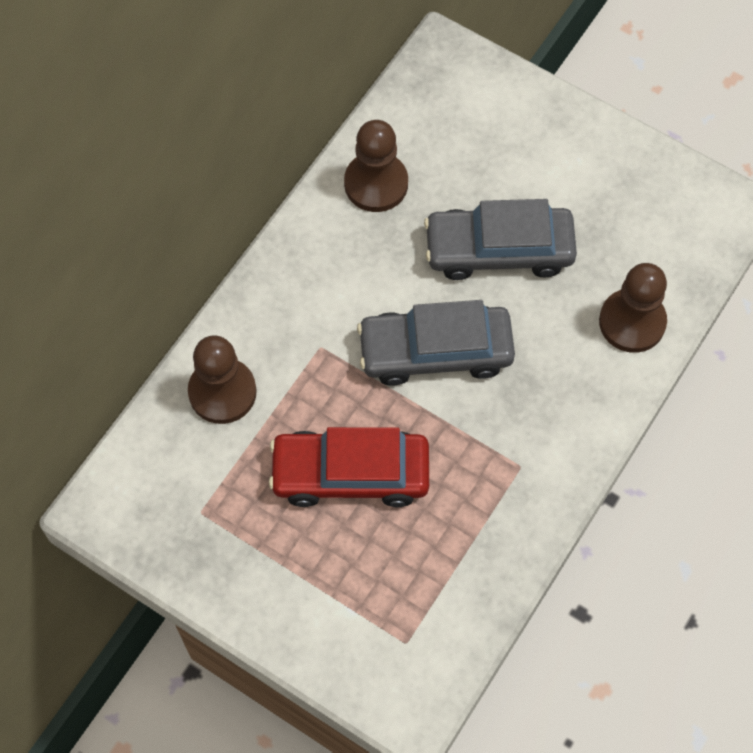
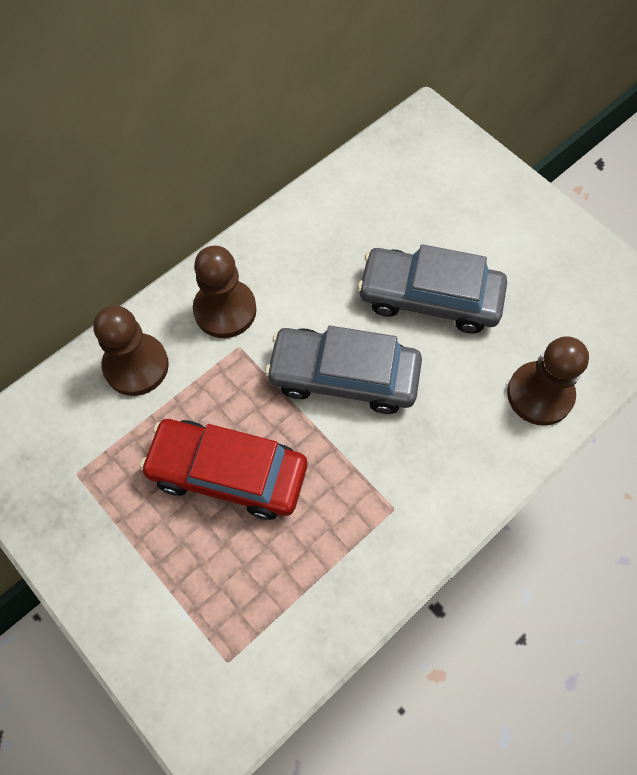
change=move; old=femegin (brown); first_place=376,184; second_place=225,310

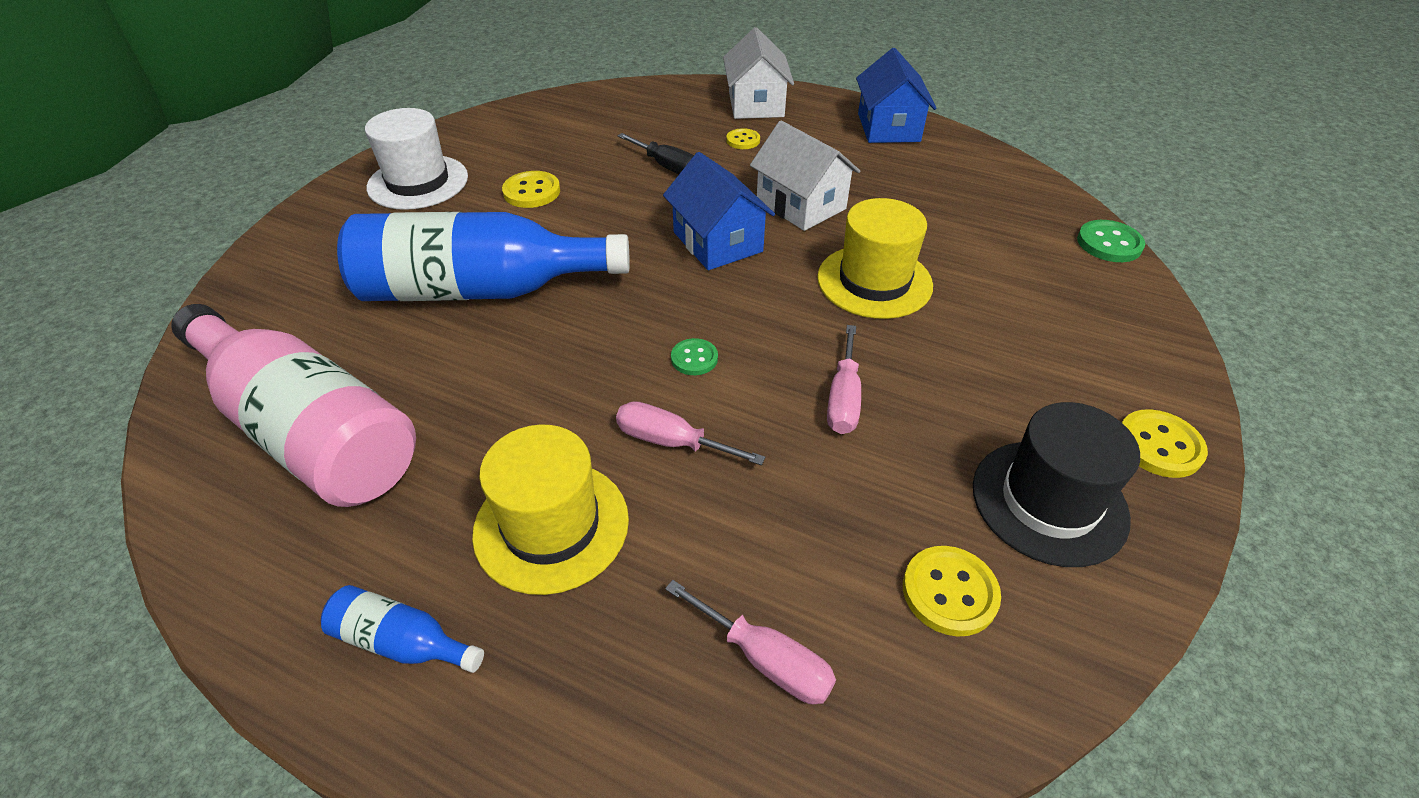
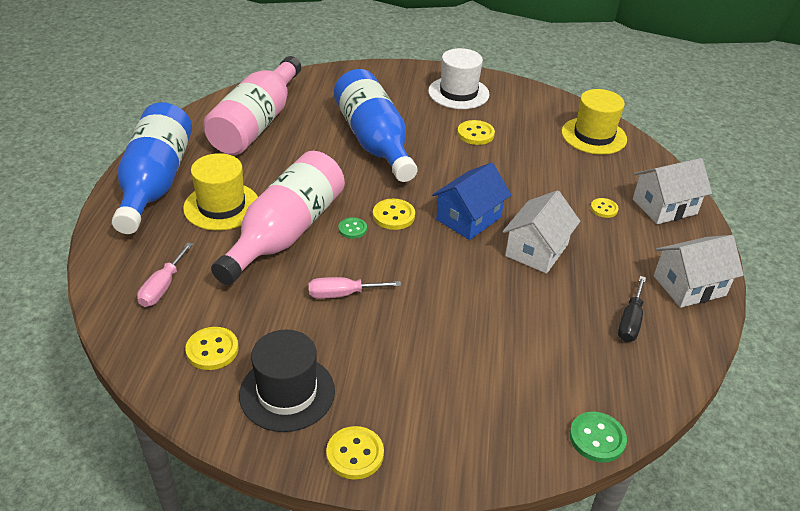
change=insert; new=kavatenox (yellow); second_place=393,216
change=move; old=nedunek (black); first_place=667,167; second_place=630,321
change=move; old=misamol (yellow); first_place=874,281; second_place=594,136
change=replace; old=nedunek (pink); new=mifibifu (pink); first_place=671,442; second_place=285,233
change=recolor; old=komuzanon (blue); new=komuzanon (white); first_place=888,127; second_place=689,285
change=resize; old=mifibifu (blue); first_place=402,641; second_place=155,183; factor=2.44

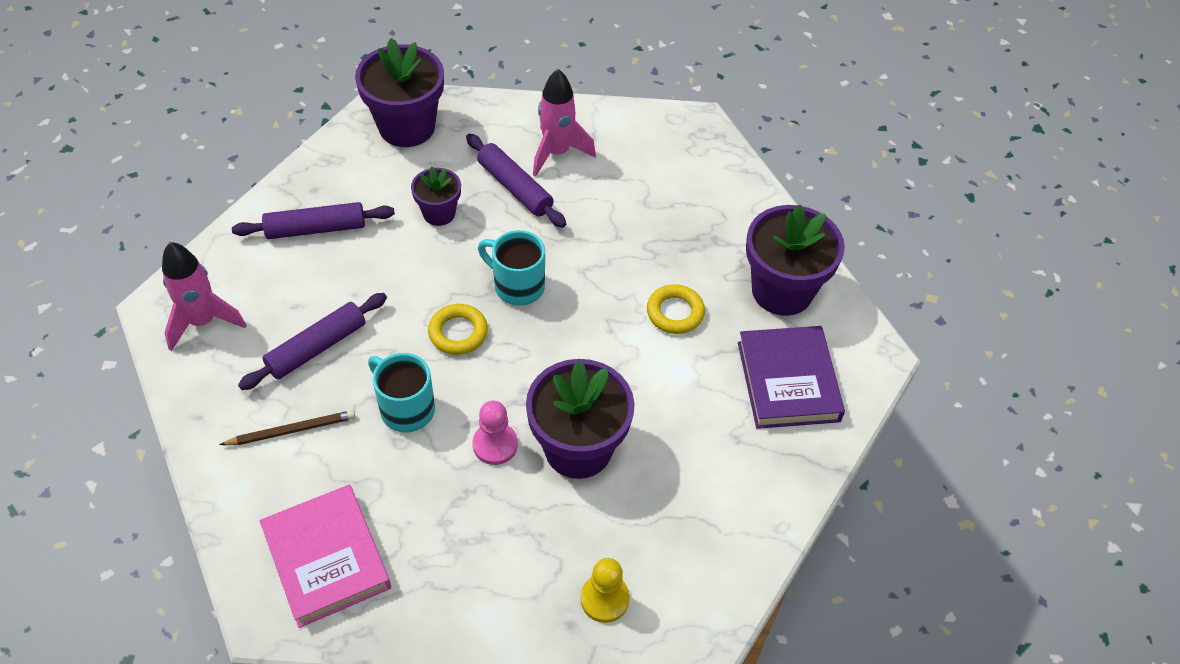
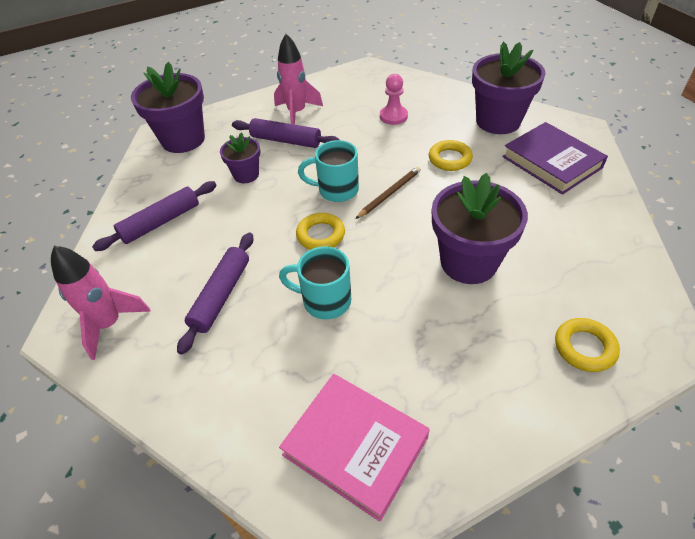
change=move; old=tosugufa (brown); first_place=292,430; second_place=389,194
change=move; old=femegin (pink); first_place=495,445; second_place=393,116
change=replace; old=femegin (yellow); new=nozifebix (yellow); first_place=604,599; second_place=584,347

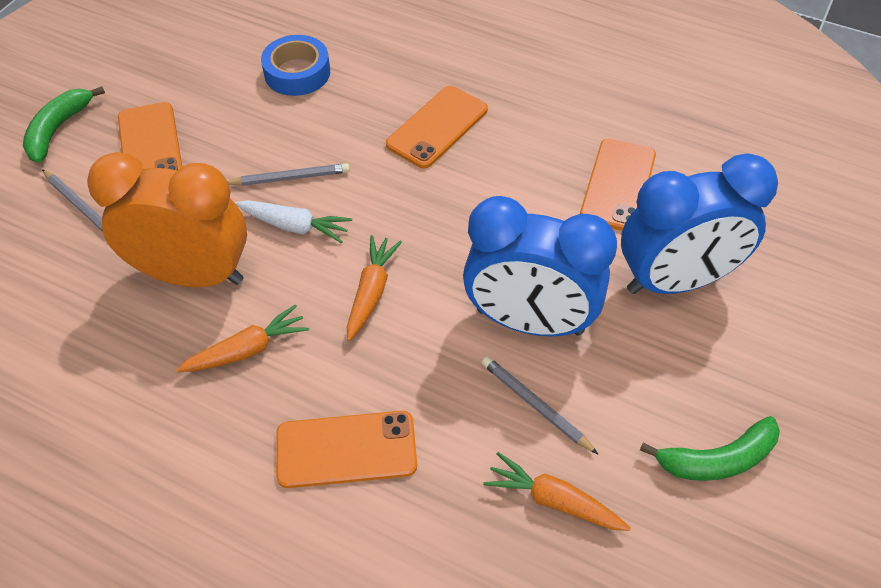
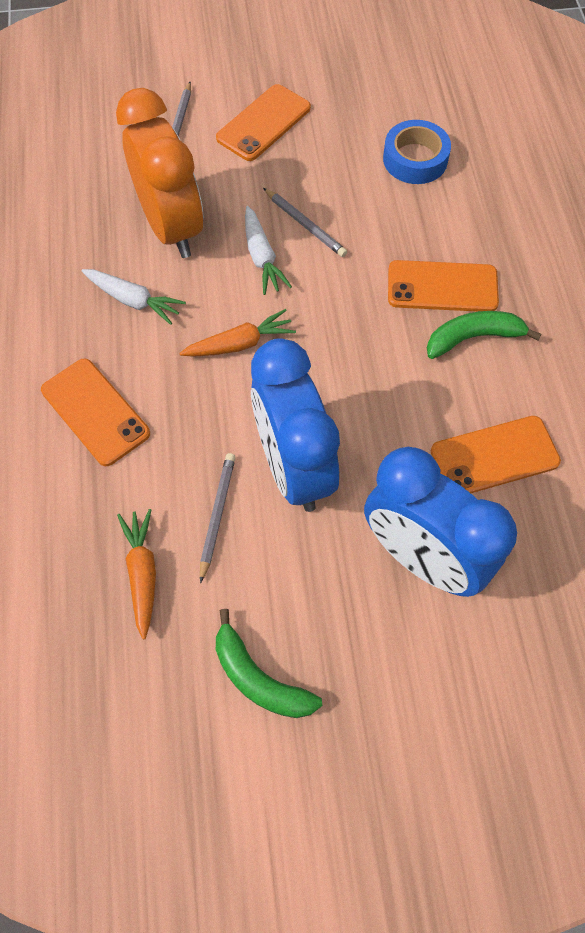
change=move; old=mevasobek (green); first_place=58,129; second_place=473,338
change=recolor; old=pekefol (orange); new=pekefol (white); first_place=247,350; second_place=133,300

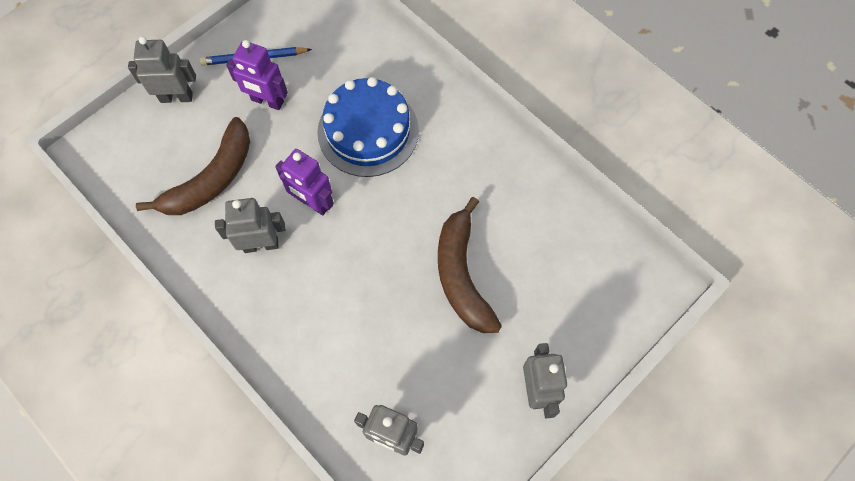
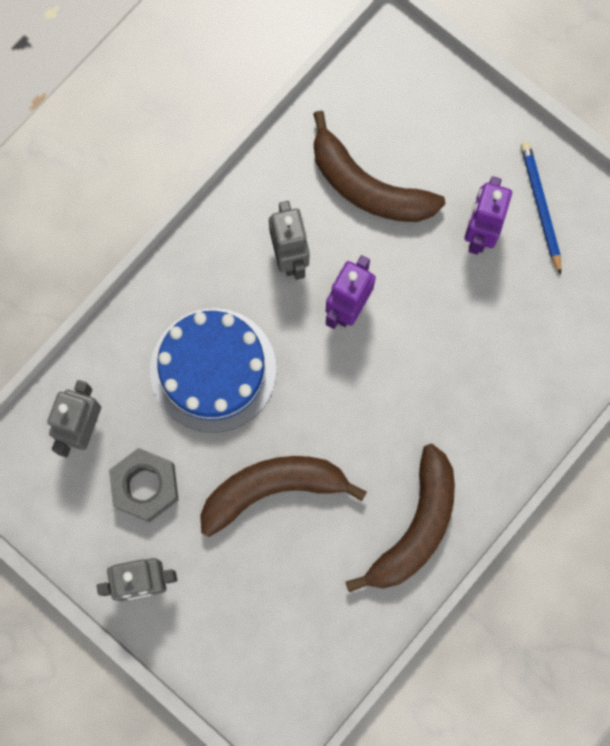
change=delete; old=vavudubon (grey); first_place=176,97
change=insert; new=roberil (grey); second_place=145,486
change=insert; new=mevasobek (brown); second_place=415,526
change=move; old=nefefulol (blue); first_place=368,131; second_place=213,370

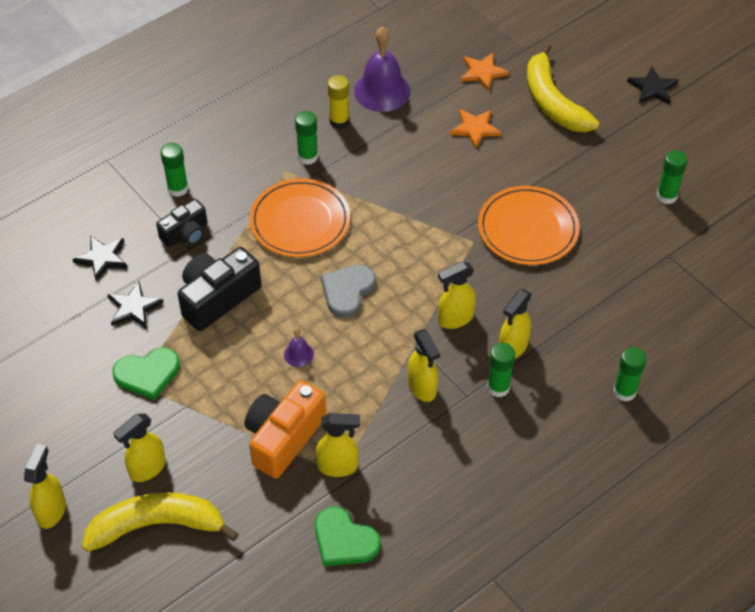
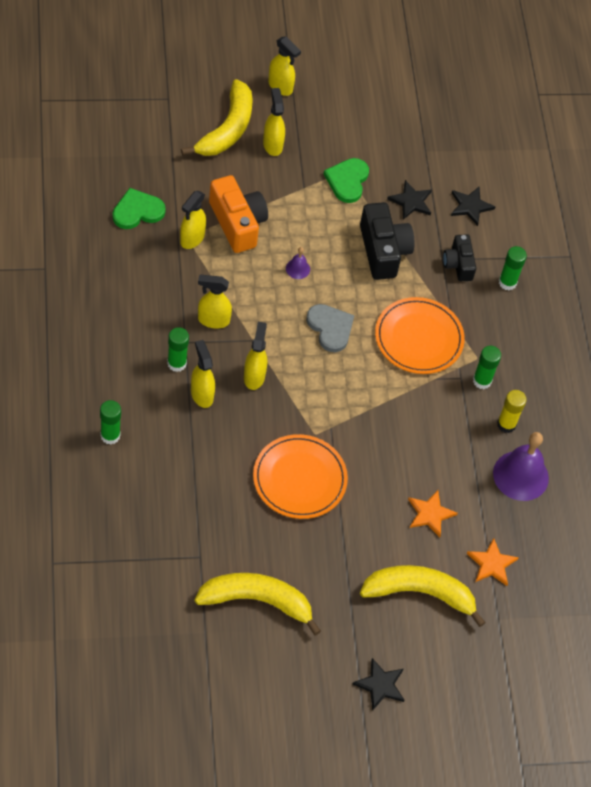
change=replace; old=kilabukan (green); new=mevasobek (yellow); first_place=666,196; second_place=257,601

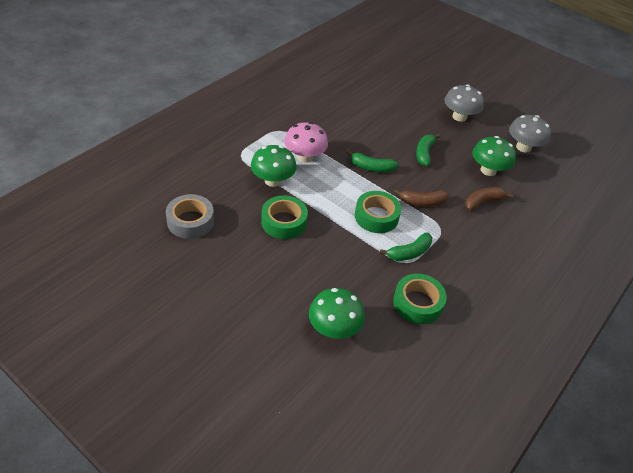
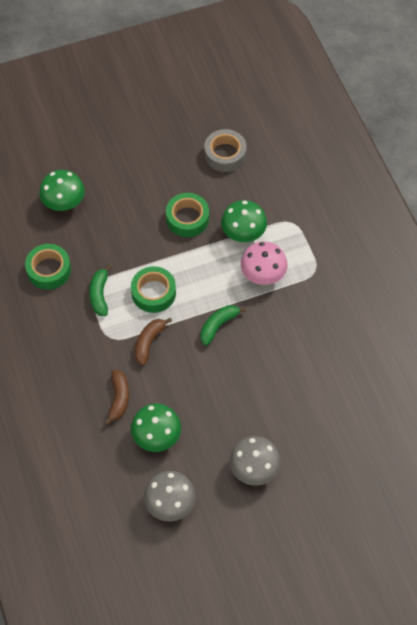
change=delete; old=mevasobek (green); first_place=424,153

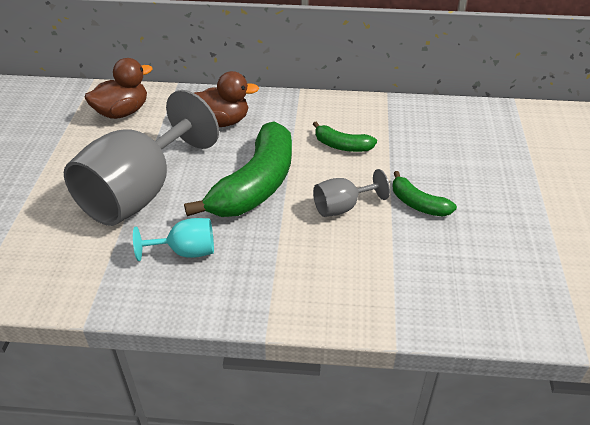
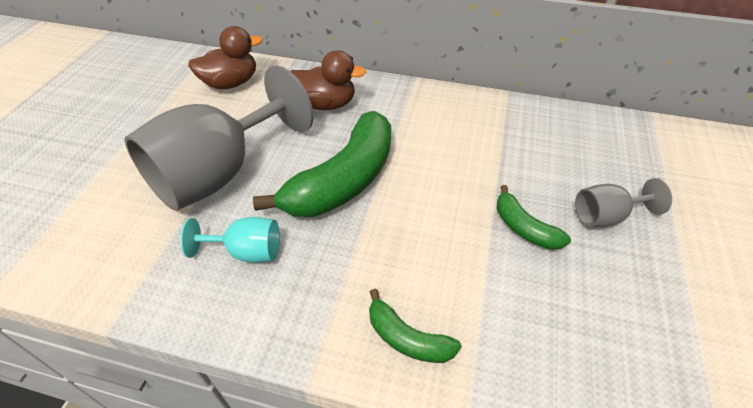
change=move; old=mevasobek (green); first_place=342,146; second_place=407,338
change=move; old=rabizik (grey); first_place=342,207; second_place=606,216

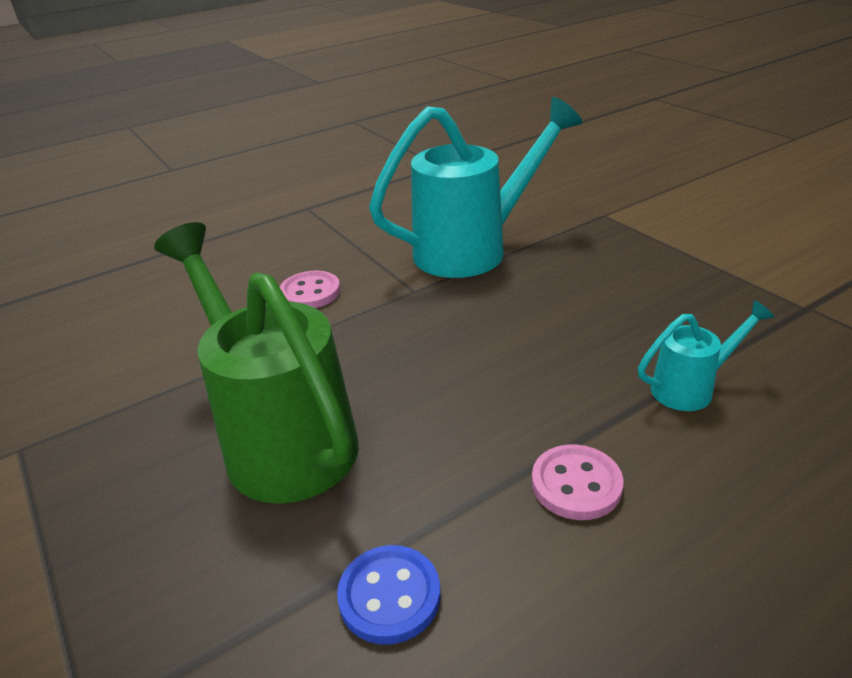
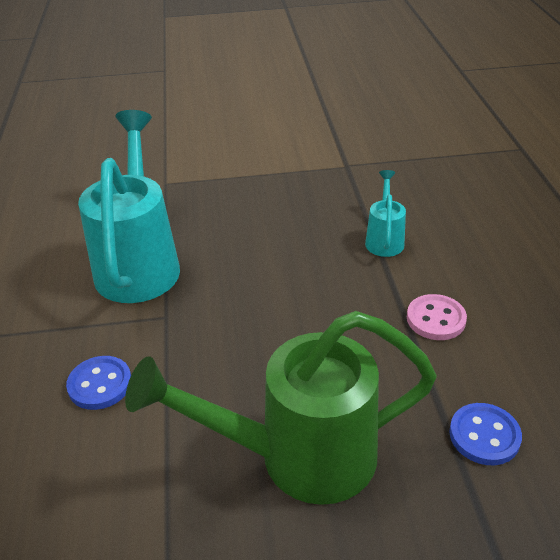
change=recolor; old=kavatenox (pink); new=kavatenox (blue); first_place=310,292; second_place=100,384

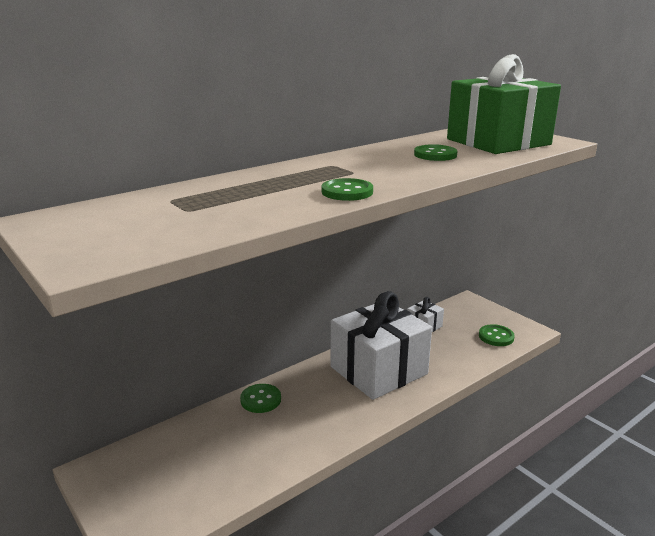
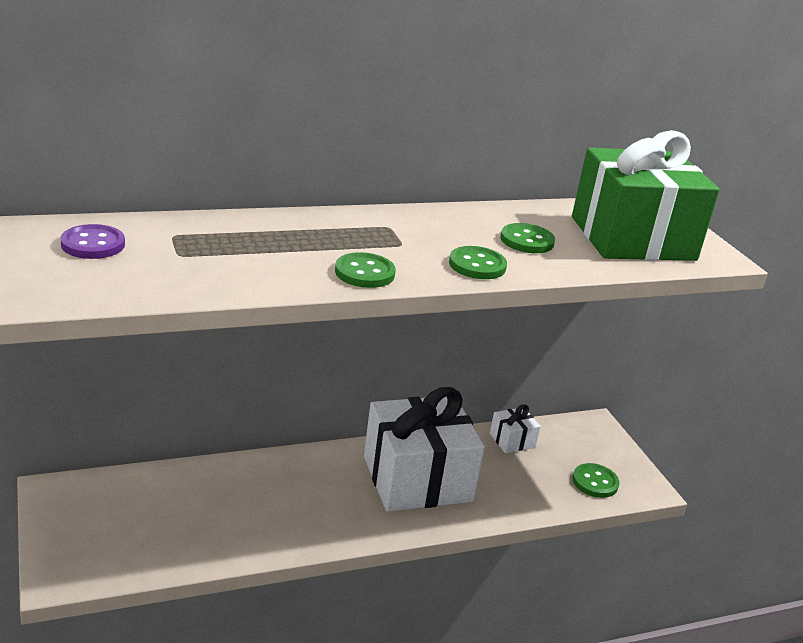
change=insert; new=kavatenox (purple); second_place=93,244
change=move; old=kavatenox (green); first_place=260,400; second_place=477,265

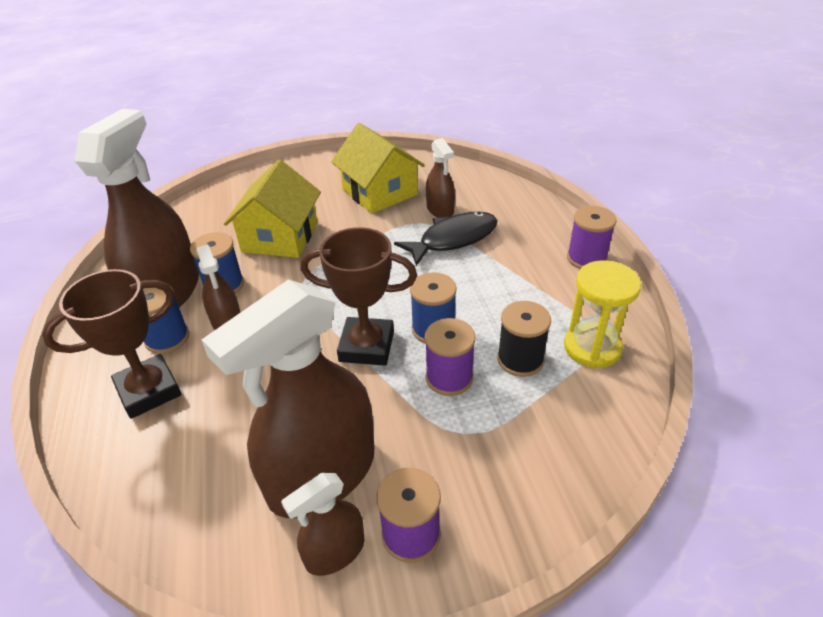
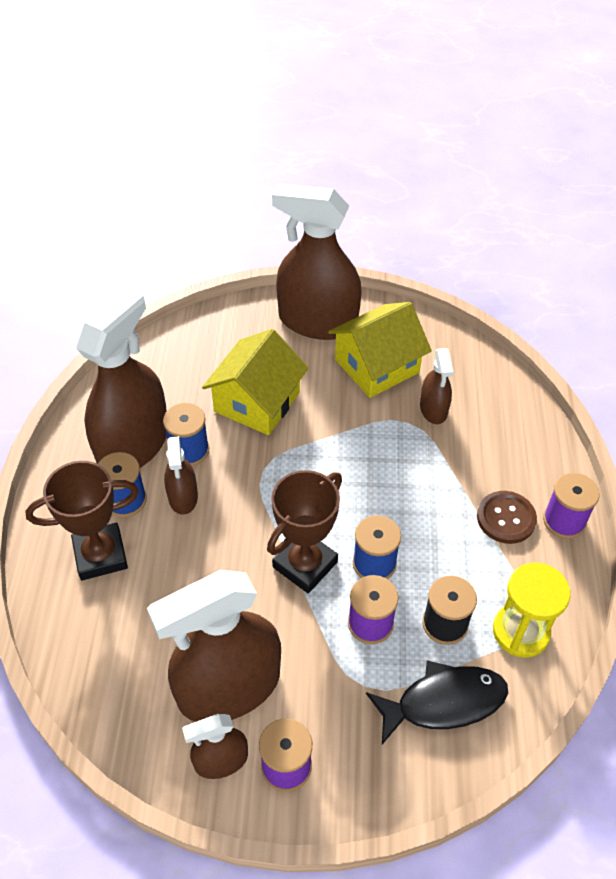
change=insert; new=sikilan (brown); second_place=317,322
change=insert; new=kavatenox (brown); second_place=506,518
change=move; old=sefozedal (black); first_place=453,239; second_place=444,702
change=rotate; old=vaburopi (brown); first_place=366,346; second_place=305,564; degrees=-75
change=rotate; old=komuzanon (yellow); first_place=379,192; second_place=377,366; degrees=75

